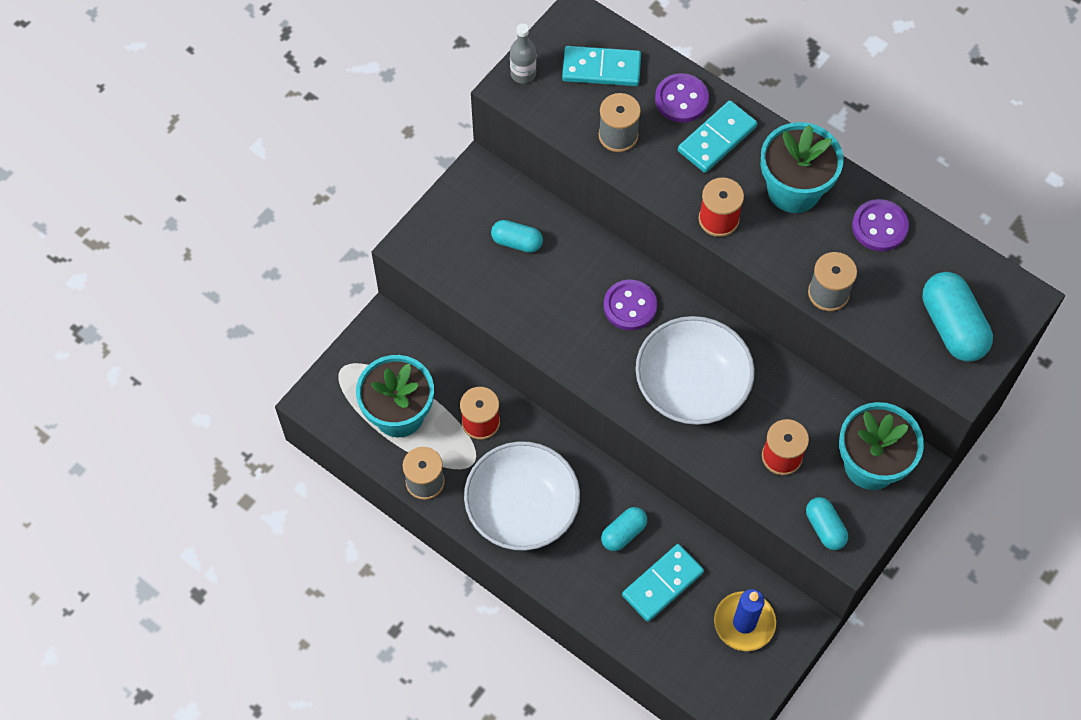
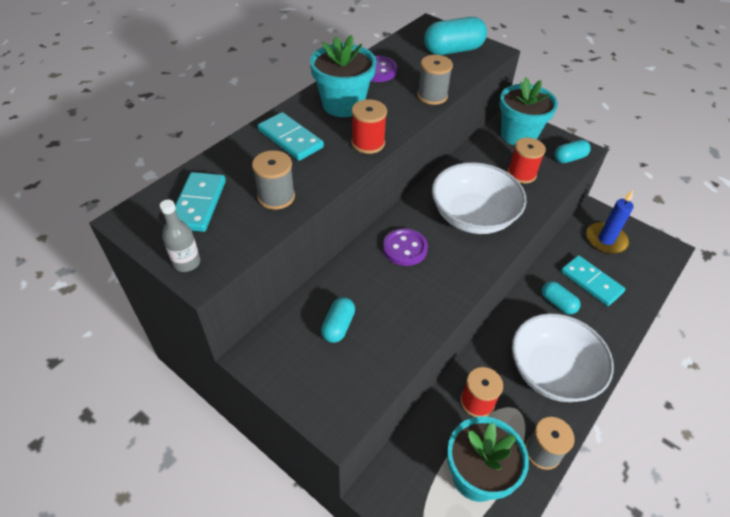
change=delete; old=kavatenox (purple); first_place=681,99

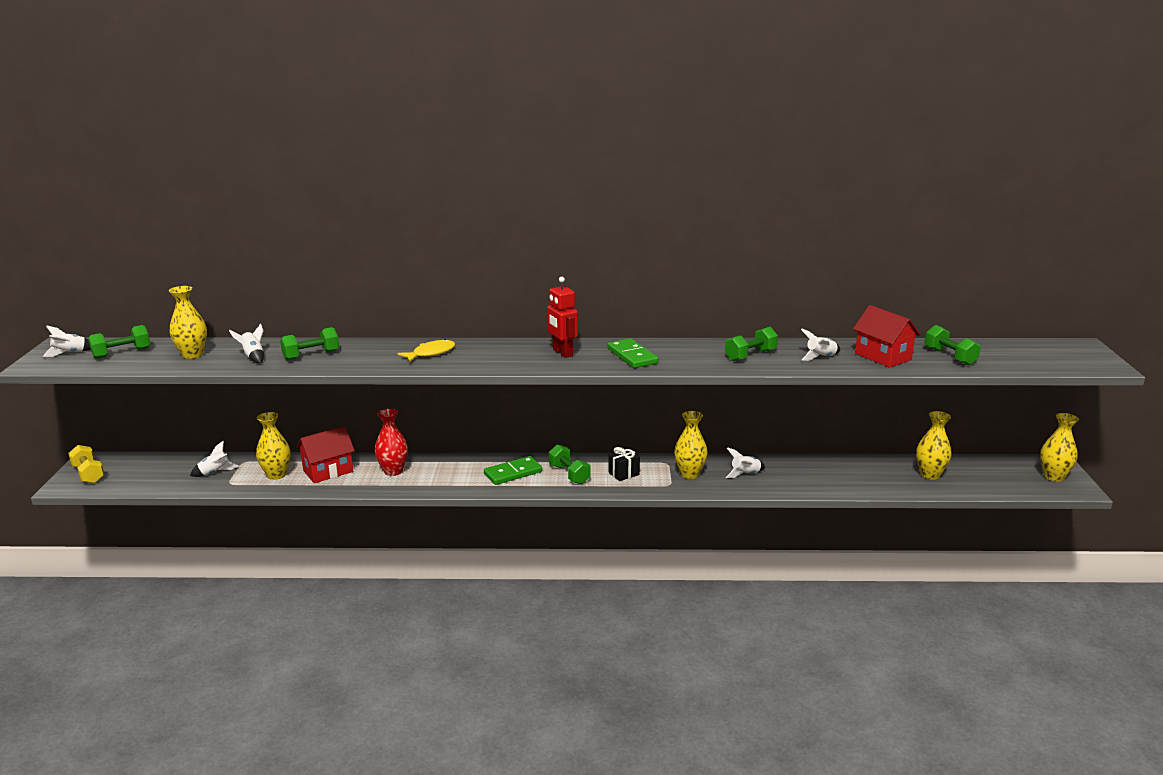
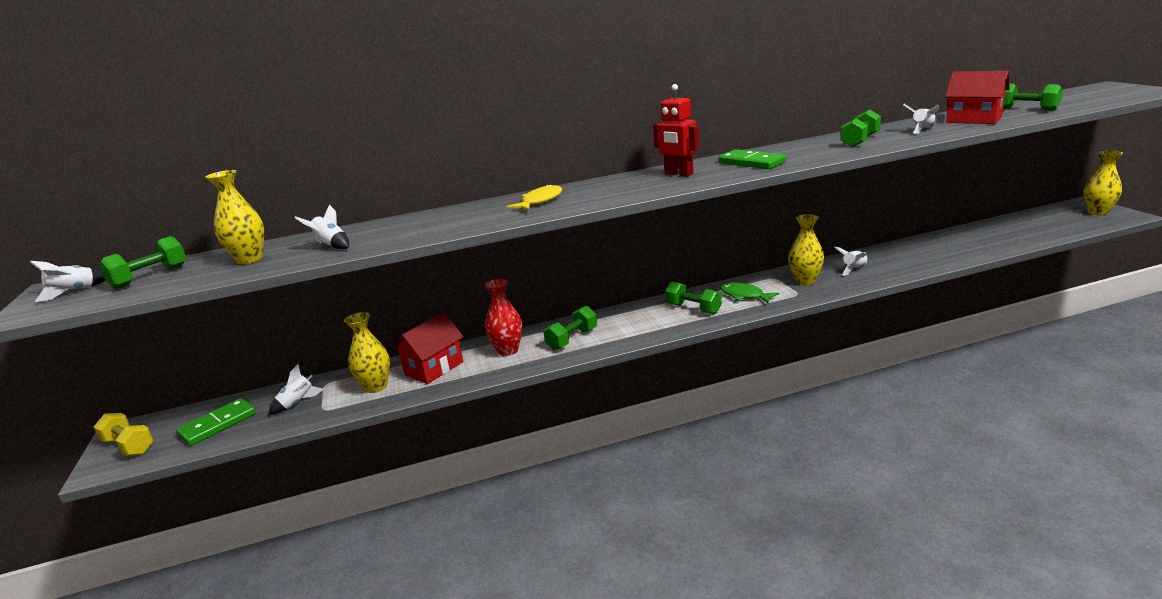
change=delete; old=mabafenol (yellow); first_place=930,474
change=move; old=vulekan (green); first_place=311,355; second_place=572,339
change=move; old=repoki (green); first_place=513,473; second_place=218,424
change=replace; old=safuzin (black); new=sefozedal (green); first_place=623,473; second_place=744,296

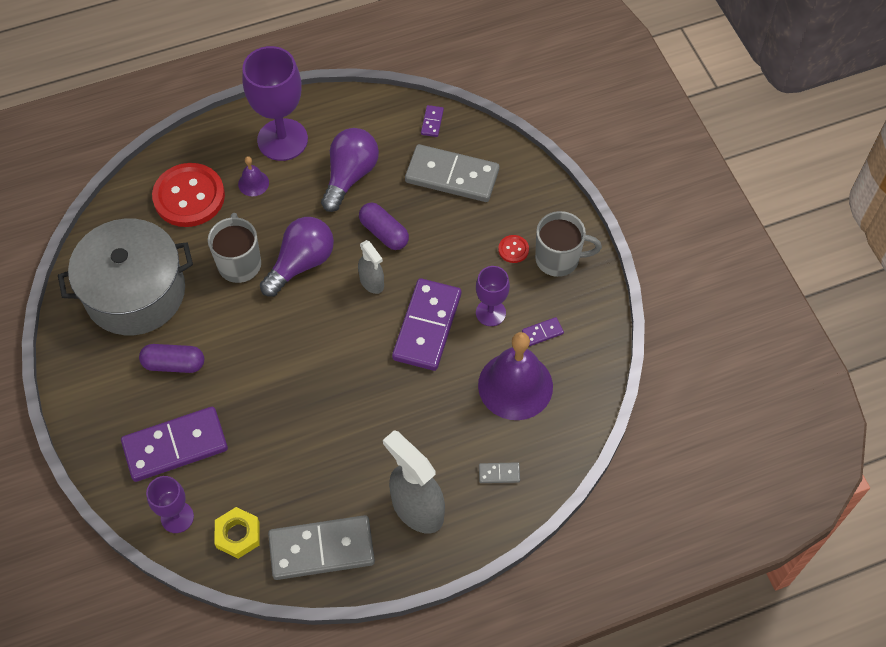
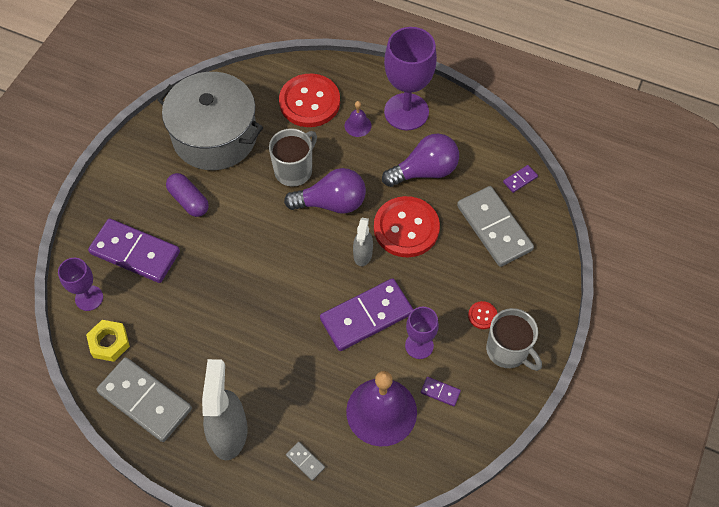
change=replace; old=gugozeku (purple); new=kavatenox (red); first_place=384,233; second_place=406,228

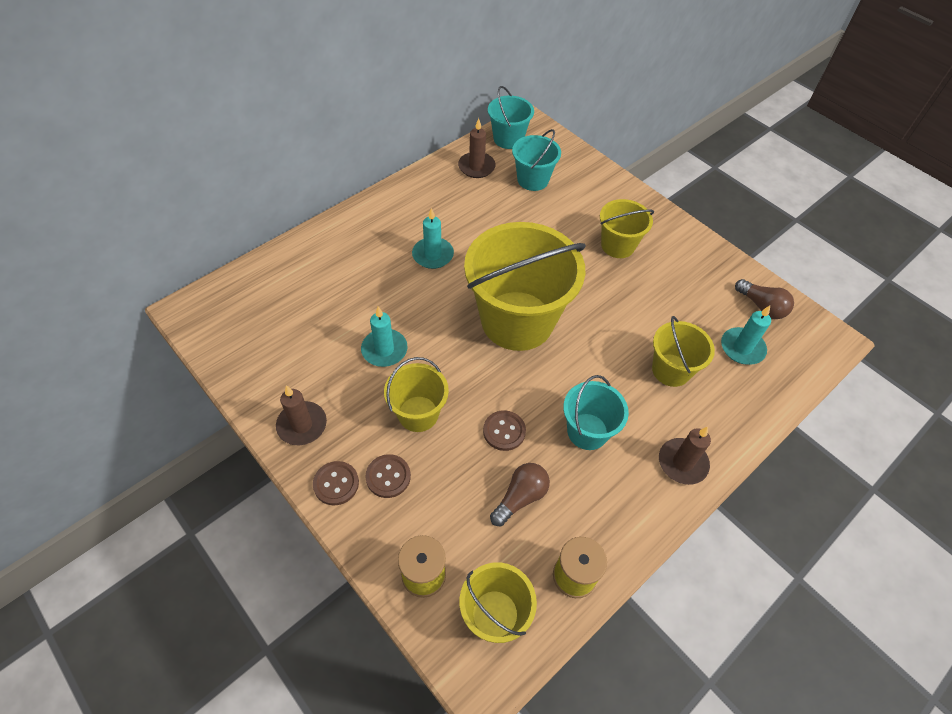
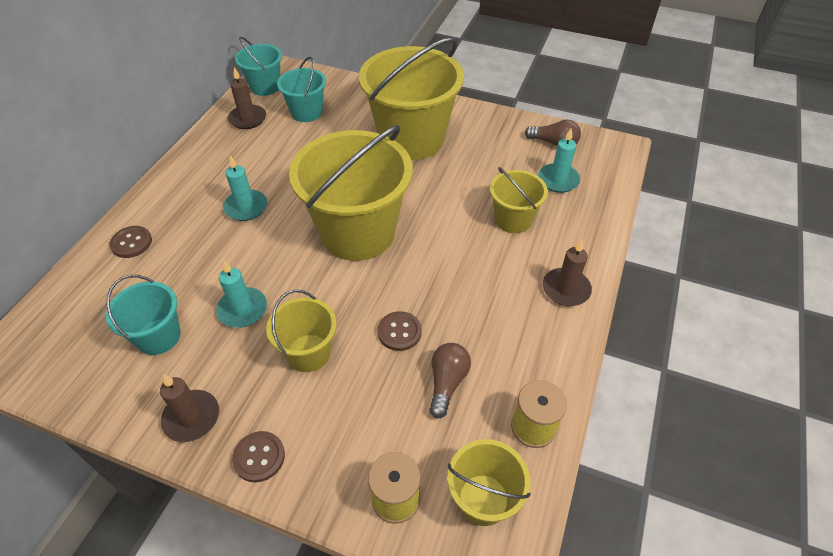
change=move; old=kavatenox (brown); first_place=388,477; second_place=131,243
change=move; old=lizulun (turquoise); first_place=587,431; second_place=158,336
change=resize; old=lizulun (yellow); first_place=618,245; second_place=411,139; factor=1.97

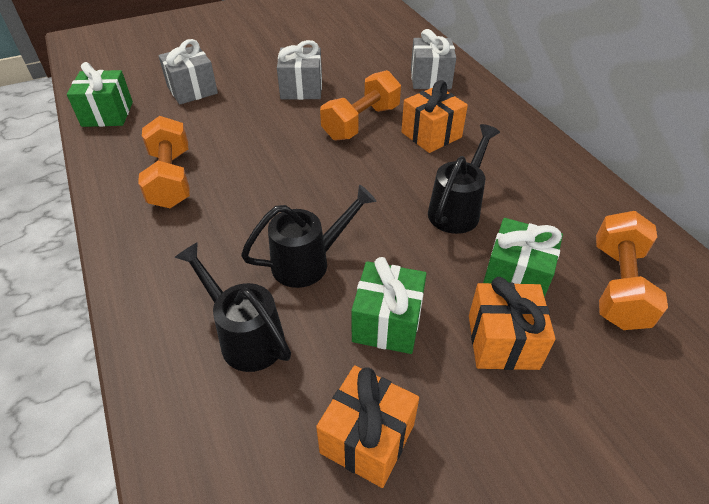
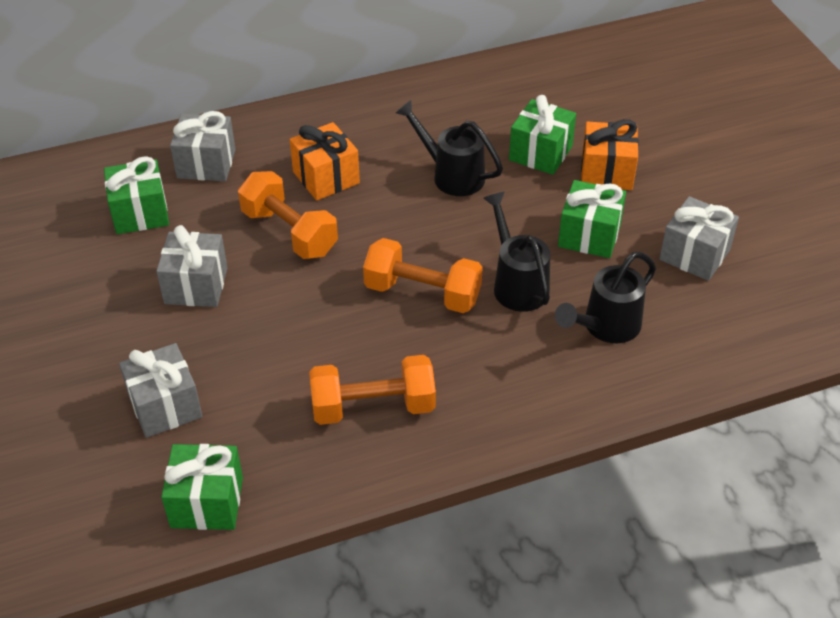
change=insert; new=safuzin (green); second_place=140,213
change=move; old=vulekan (orange); first_place=618,286; second_place=422,293
change=recolor; old=safuzin (orange); new=safuzin (grey); first_place=367,438; second_place=694,255

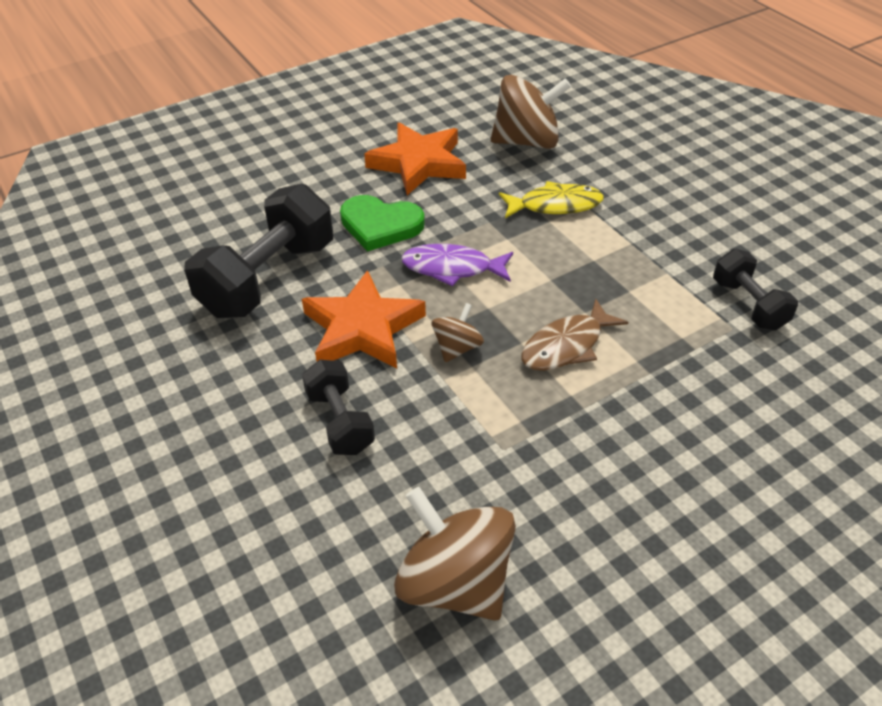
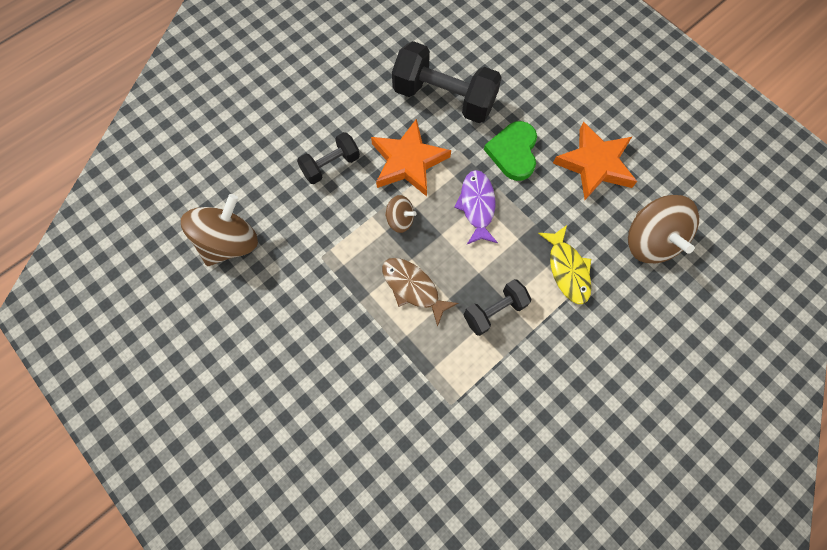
change=move; old=vulekan (black); first_place=748,305; second_place=494,311

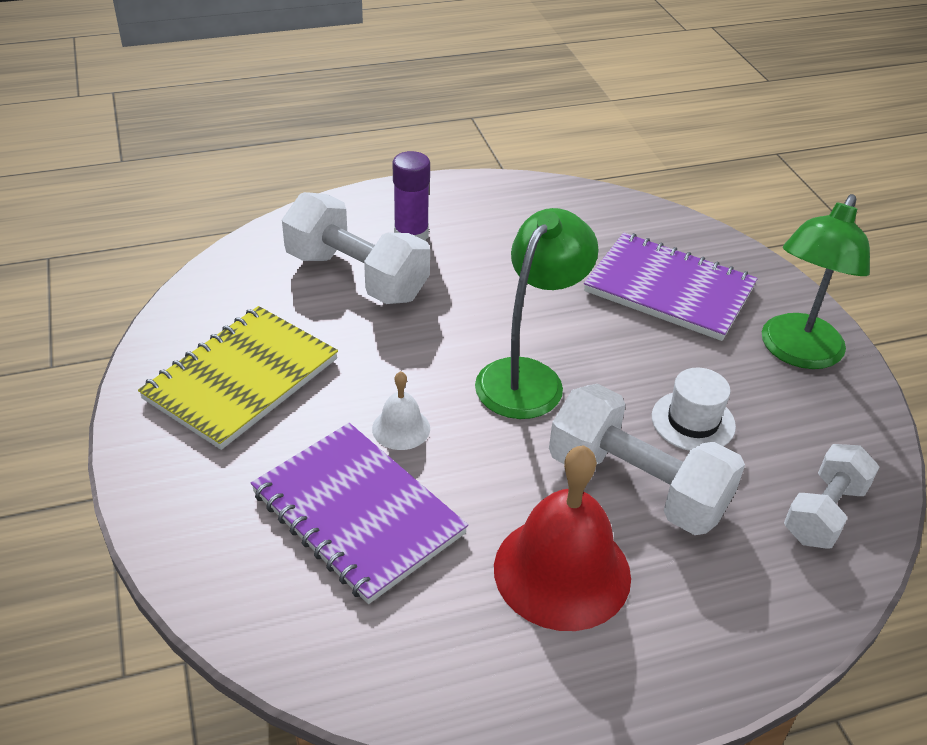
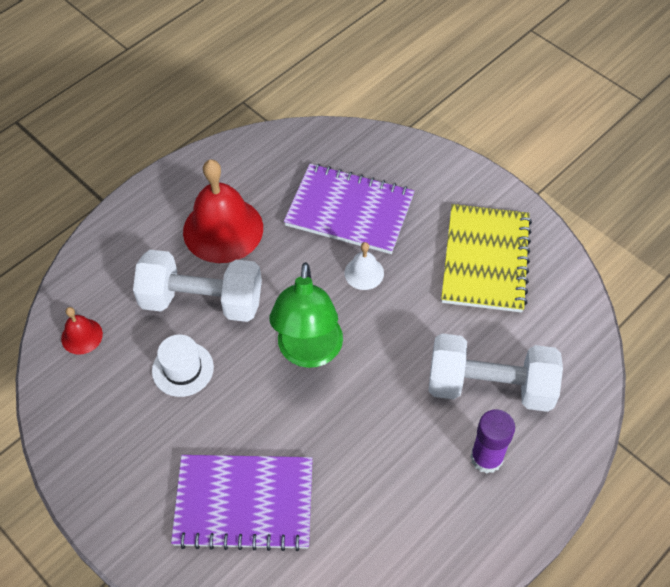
change=delete; old=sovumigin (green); first_place=796,352
change=replace; old=vulekan (white); new=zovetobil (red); first_place=824,512; second_place=82,336

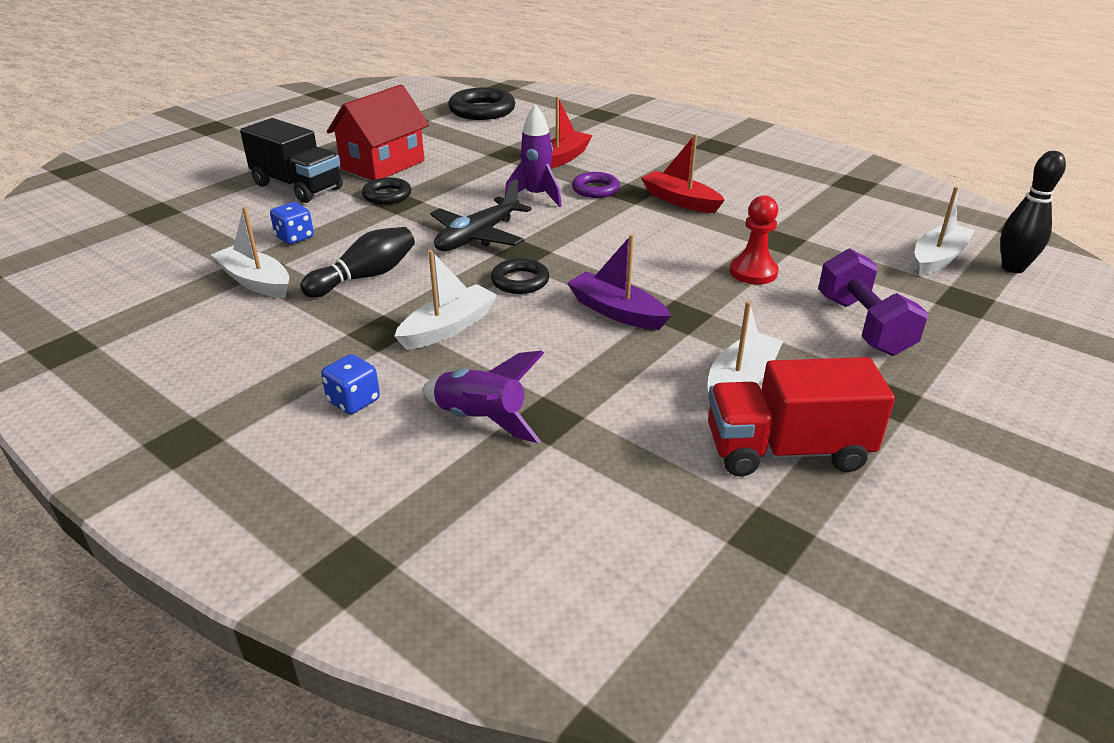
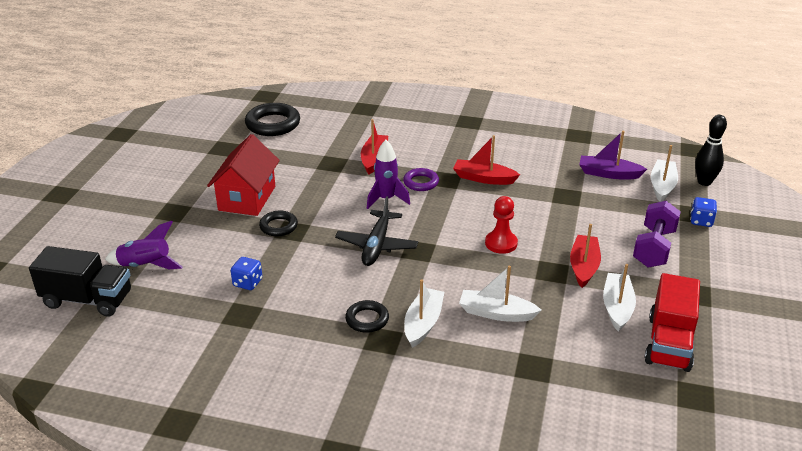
change=delete; old=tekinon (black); first_place=365,277
change=insert; new=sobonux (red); second_place=584,266
change=move; old=sobonux (white); first_place=256,281; second_place=496,313
change=move; old=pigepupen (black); first_place=297,187; second_place=87,300
change=move; old=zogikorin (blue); first_place=354,401; second_place=701,221
change=move; old=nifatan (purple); first_place=481,420; second_place=145,266
change=move; old=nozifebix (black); first_place=520,281; second_place=367,319
change=move; old=sobonux (purple); first_place=616,311; second_place=608,174
change=move; old=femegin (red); first_place=753,272; second_place=501,243
change=rotate; old=pigepupen (red); first_place=786,450; second_place=669,343; degrees=-45
change=rotate; old=vulekan (purple); first_place=863,325; second_place=653,248; degrees=60

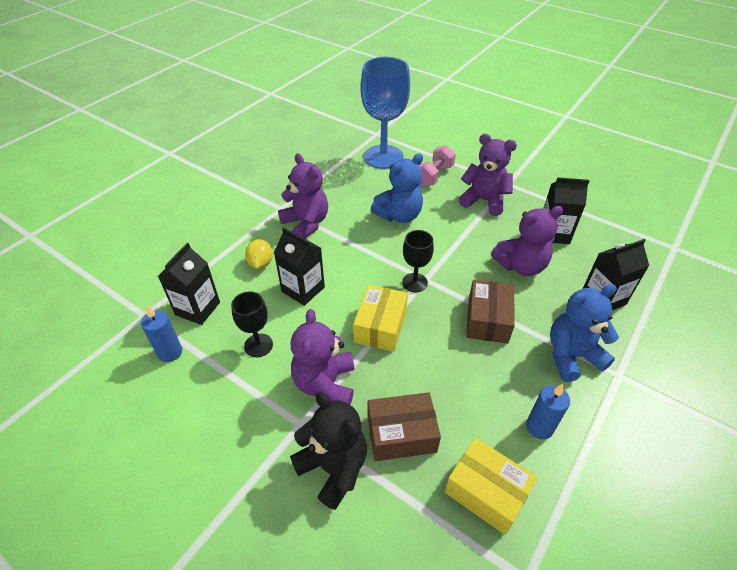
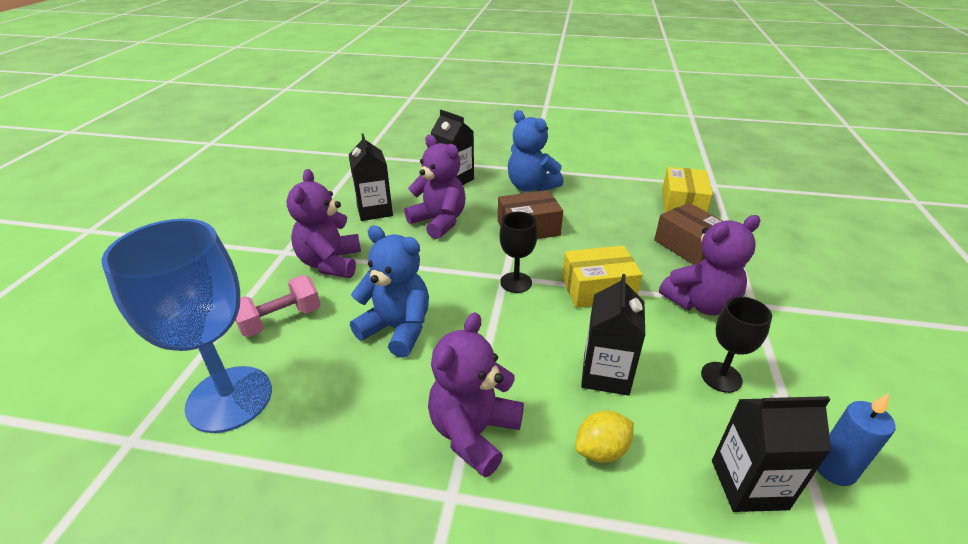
change=delete; old=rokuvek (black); first_place=333,468
change=delete; old=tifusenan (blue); first_place=539,427
change=rotate; old=vulekan (pink); first_place=434,175; second_place=280,320; degrees=-45

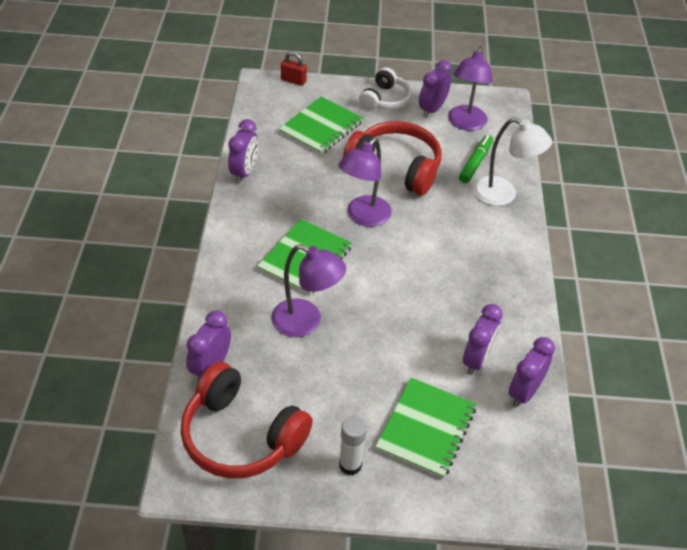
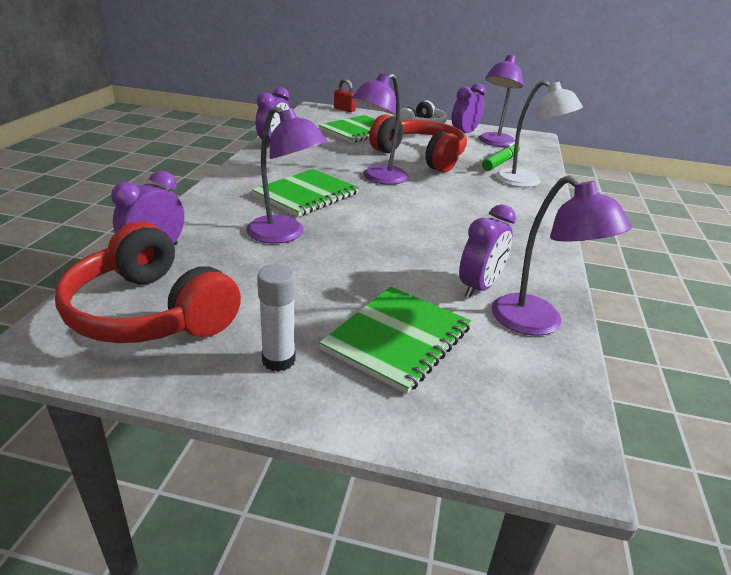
change=replace; old=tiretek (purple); new=sovumigin (purple); first_place=524,392; second_place=538,323

